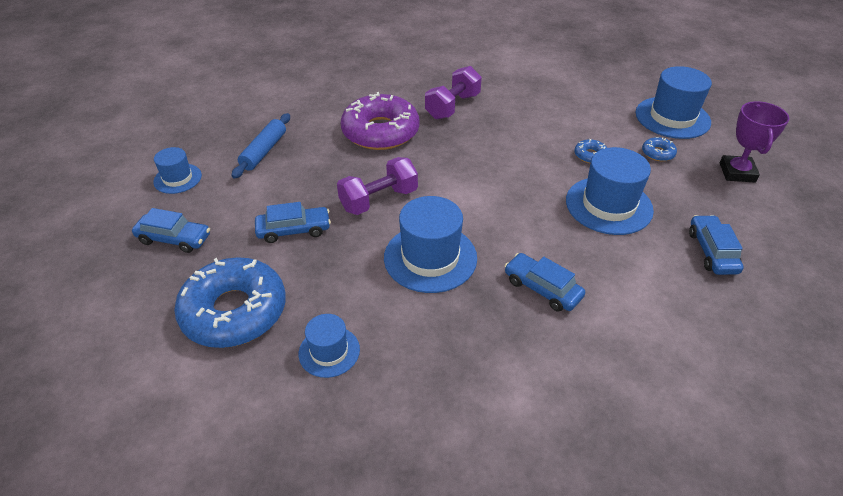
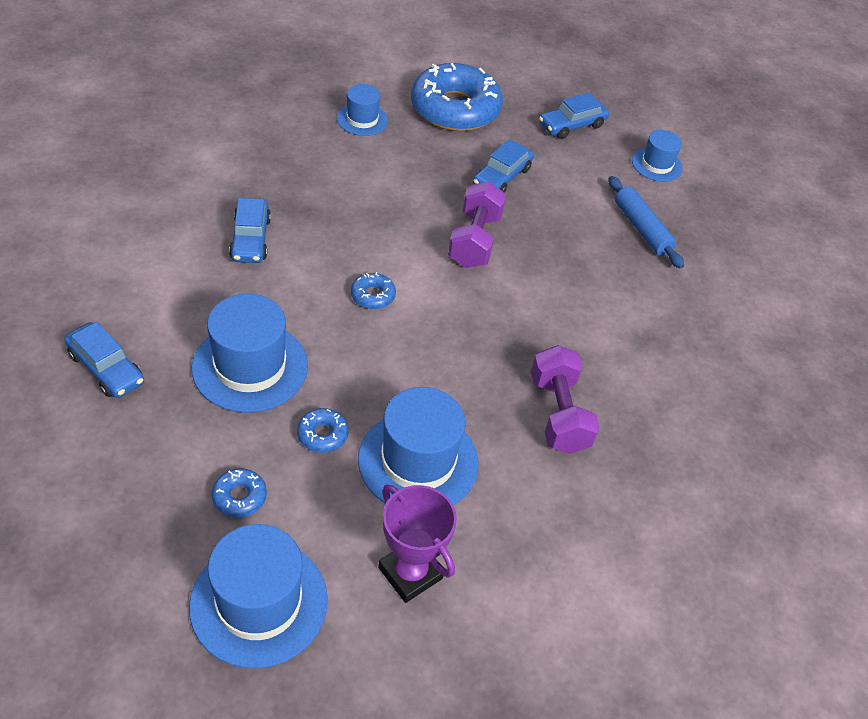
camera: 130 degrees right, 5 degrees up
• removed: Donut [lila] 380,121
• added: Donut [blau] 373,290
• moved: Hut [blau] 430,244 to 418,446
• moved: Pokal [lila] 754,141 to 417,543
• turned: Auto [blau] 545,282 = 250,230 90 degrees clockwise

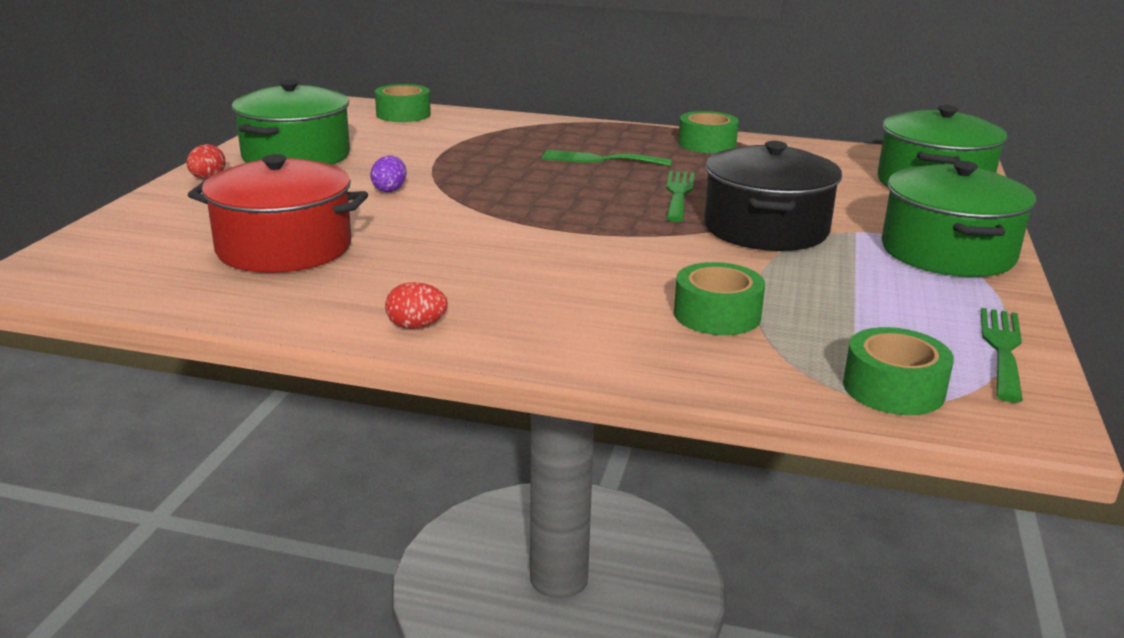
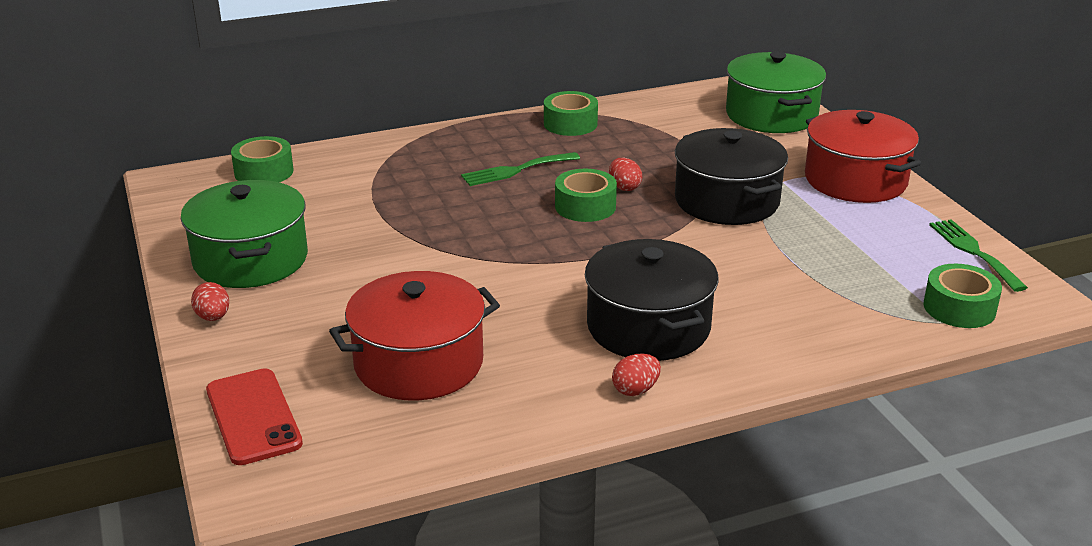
camera: 35 degrees left, 5 degrees up
• removed: Ei [lila] 388,173
• added: Handy [rot] 254,416
• added: Kochtopf [schwarz] 652,300
• moved: Klebeband [grün] 719,298 to 586,195
• replaced: Gabel [grün] 680,196 to Ei [rot] 625,174
• recoloured: Kochtopf [grün] 959,219 to Kochtopf [rot] 863,156

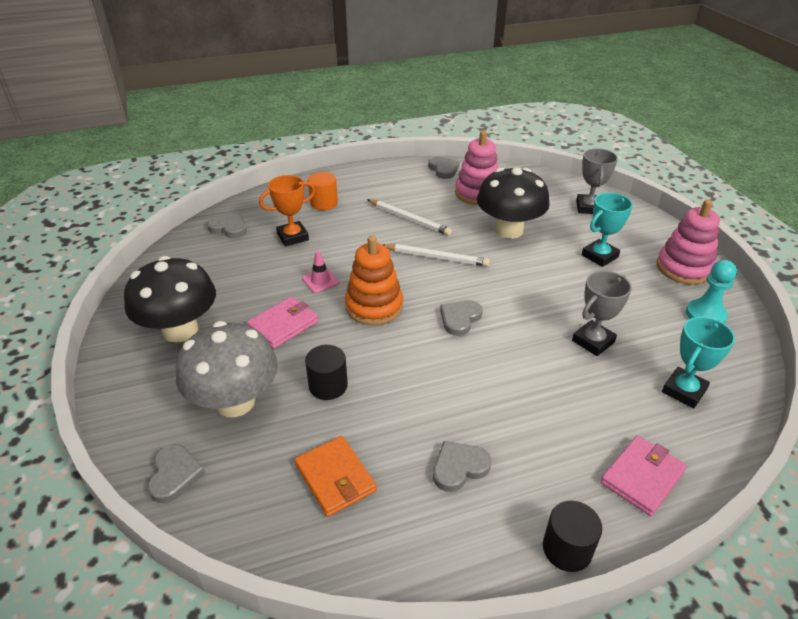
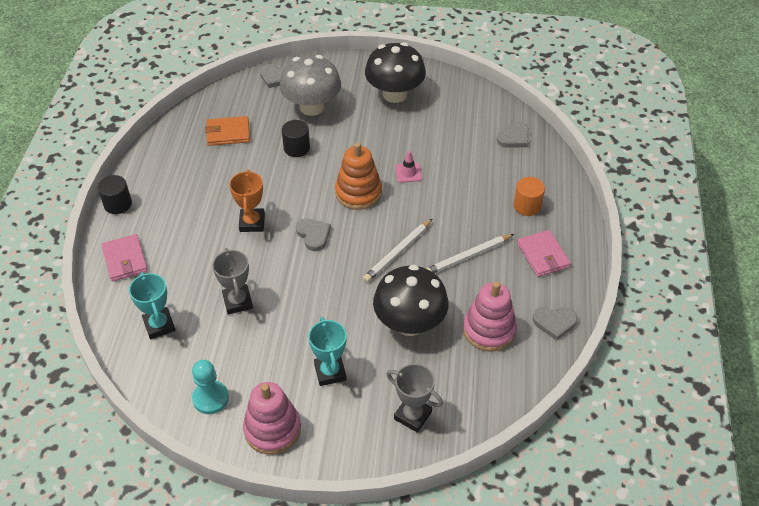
camera: 115 degrees right, 10 degrees up
• removed: Herz [grau] 462,466
• moved: Geldbörse [rosa] 283,322 to 544,253
• moved: Pokal [orange] 287,210 to 247,201

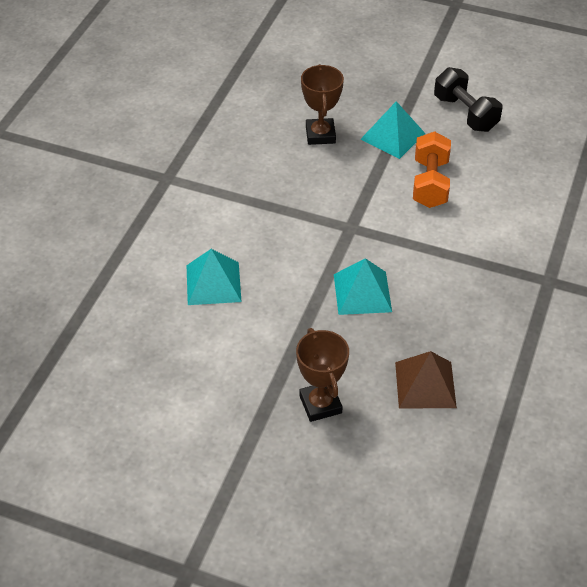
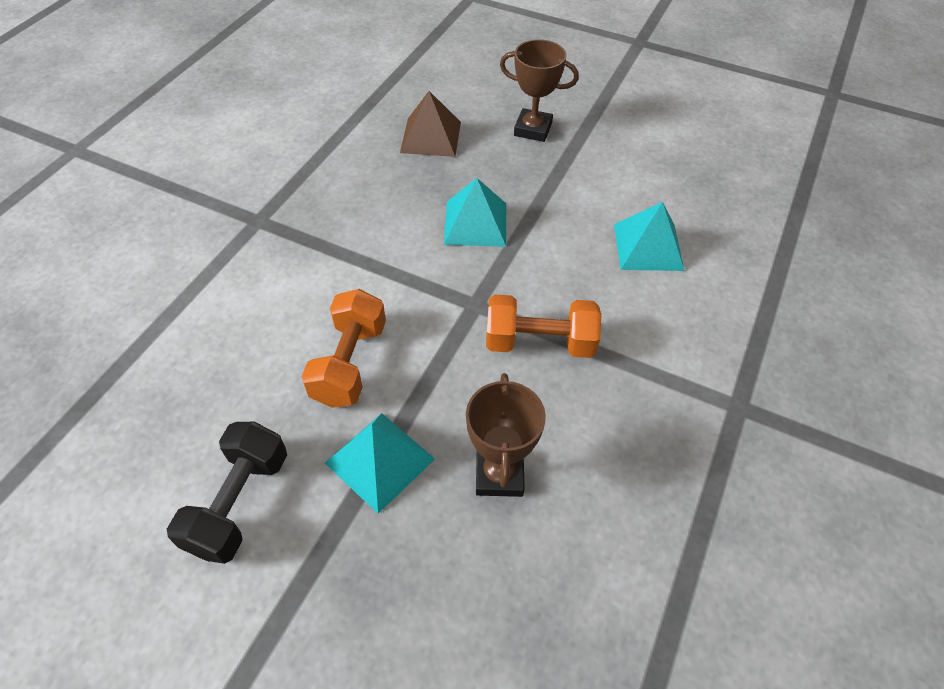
camera: 175 degrees left, 5 degrees up
• added: Hantel [orange] 543,326
• turned: Pokal [braun] 322,375 = 539,90 60 degrees counterclockwise
• turned: Hantel [schwarz] 468,99 = 227,493 45 degrees clockwise

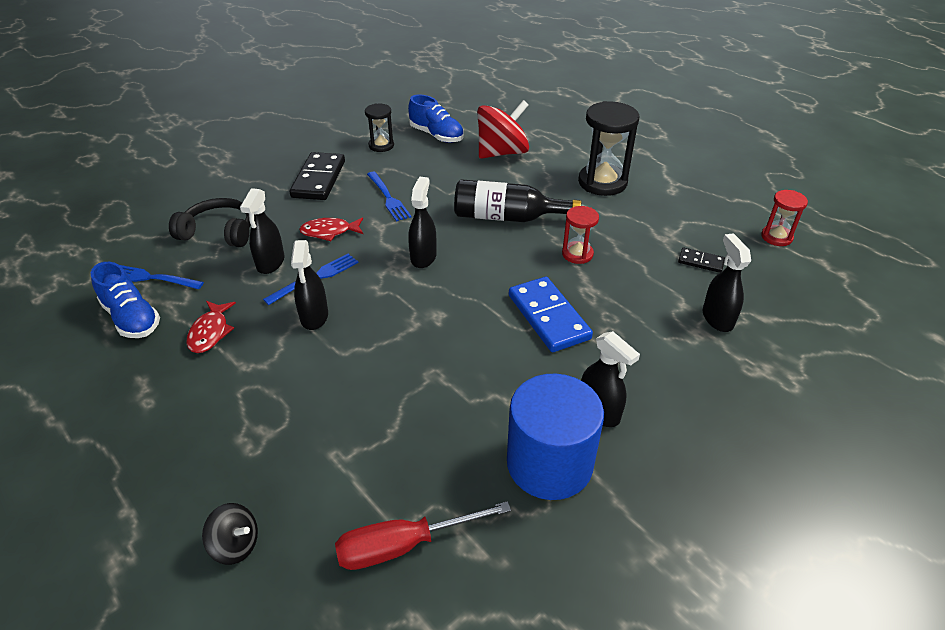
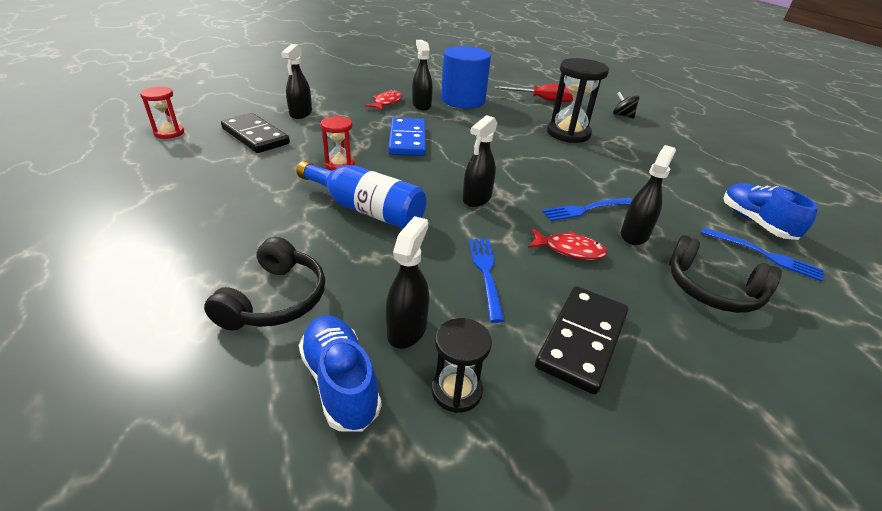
camera: 160 degrees left, 5 degrees down
• moved: Fisch [rot] 211,327 to 383,100
• moved: Sprühflasche [schwarz] 309,285 to 407,282
• moved: Sanduhr [schwarz] 608,148 to 578,100
• replaced: Kreisel [rot] 503,129 to Kopfhörer [schwarz] 264,284
• recoloured: Flasche [schwarz] 517,200 to Flasche [blau] 361,195
• resized: Dominostein [schwarz] 701,260 = 255,133 x1.98

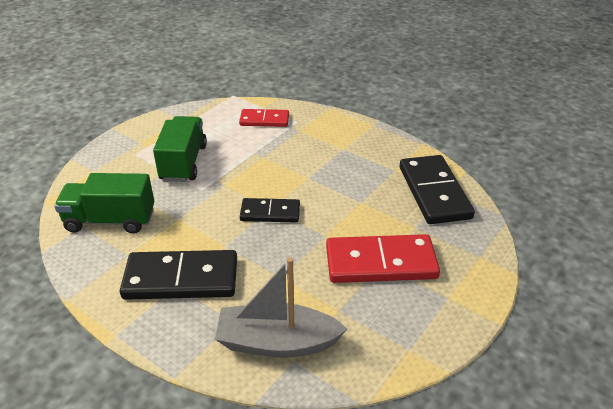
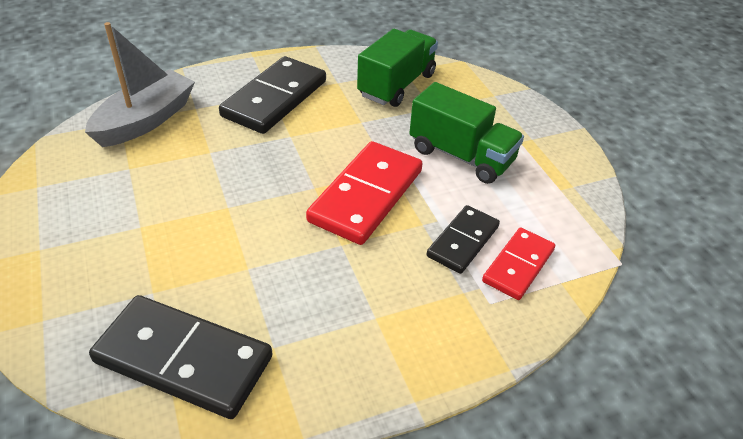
camera: 120 degrees right, 5 degrees up
• moved: Dominostein [schwarz] 270,210 to 463,239
• moved: Dominostein [rot] 383,258 to 364,193

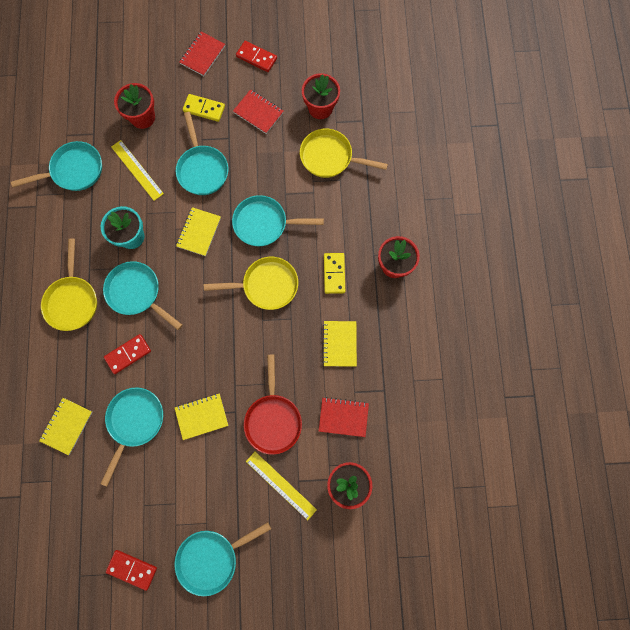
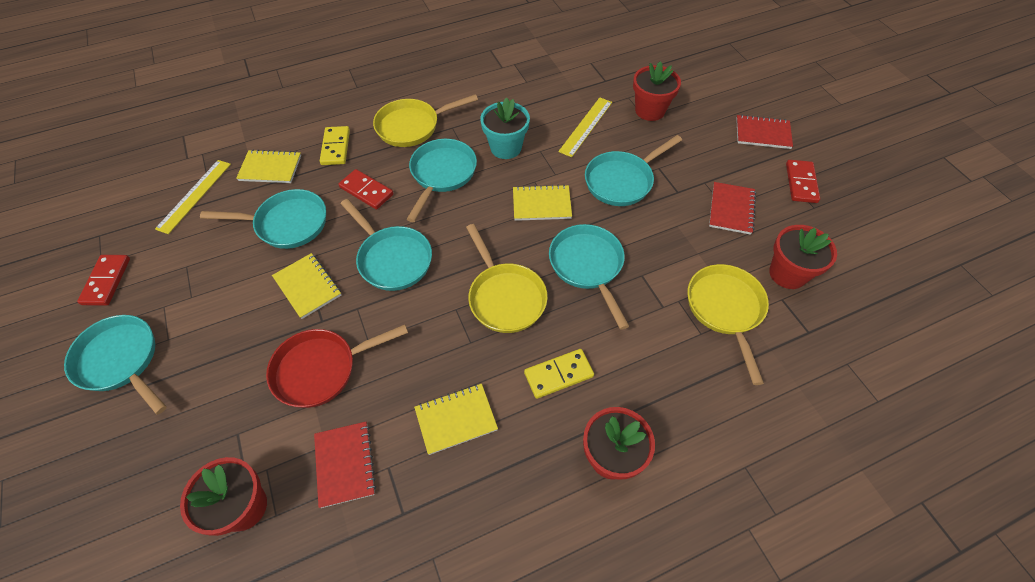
camera: 70 degrees right, 20 degrees down
• moved: Pfanne [türkis] 56,166 to 386,245
• moved: Dominostein [gelb] 204,108 to 335,145
• moved: Lineal [gelb] 281,486 to 193,197

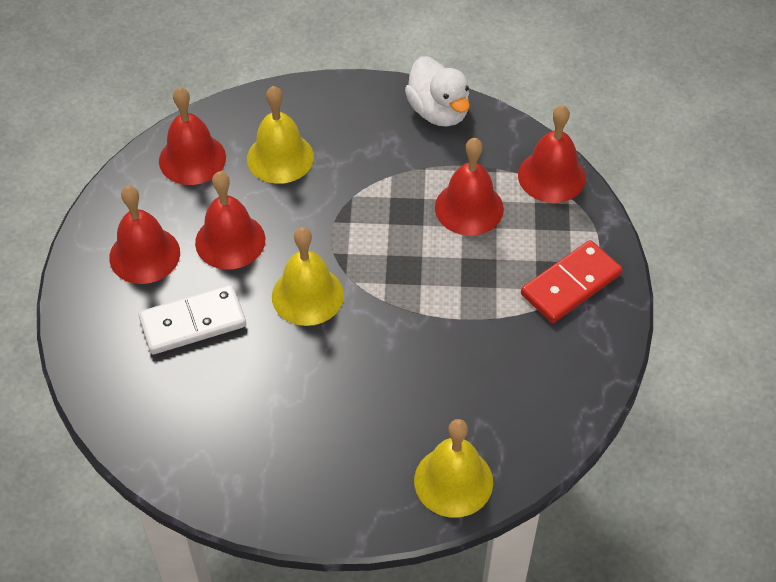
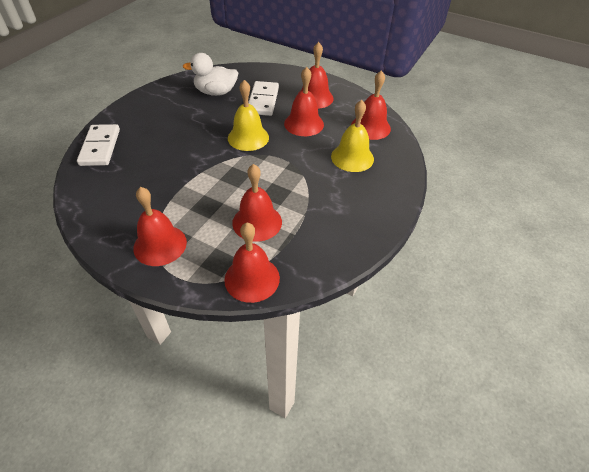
camera: 115 degrees right, 5 degrees down
• moved: Ente [weiß] 437,91 to 210,74
• replaced: Glocke [gelb] 453,468 to Dominostein [weiß] 98,145
• replaced: Dominostein [rot] 571,281 to Glocke [rot] 160,226

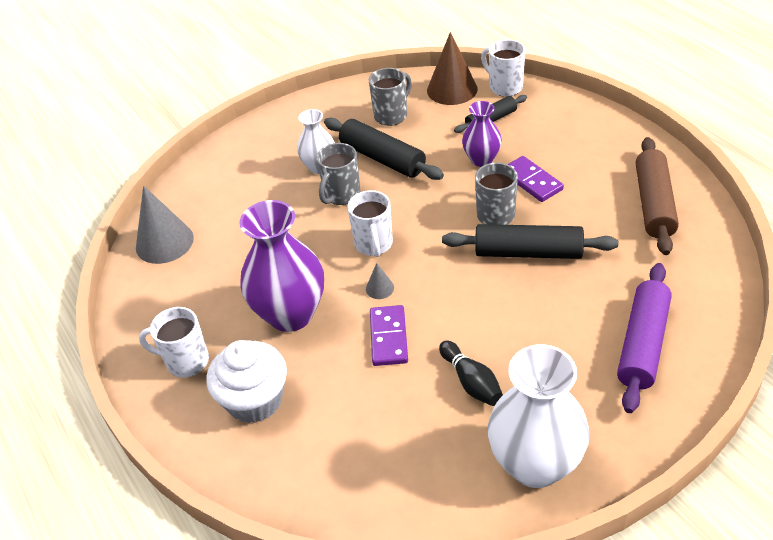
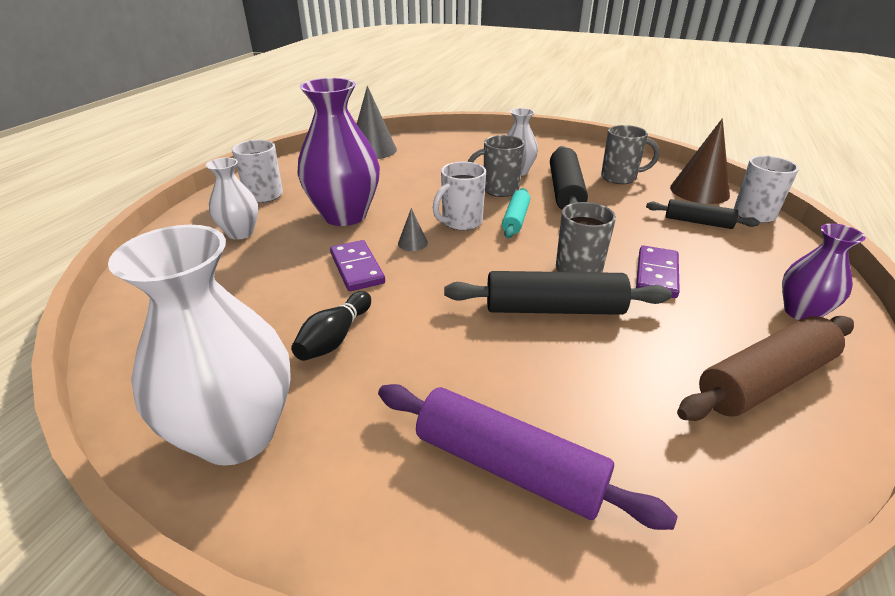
camera: 50 degrees right, 10 degrees down
• added: Nudelholz [türkis] 516,213
• moved: Vase [lila] 482,134 to 824,271
• replaced: Muffin [weiß] 246,381 to Vase [weiß] 232,199
• turned: Dominostein [lila] 389,335 = 357,265 75 degrees counterclockwise
• turned: Nudelholz [schwarz] 530,241 = 558,293 60 degrees counterclockwise
• turned: Nudelholz [lila] 644,338 = 528,457 45 degrees clockwise

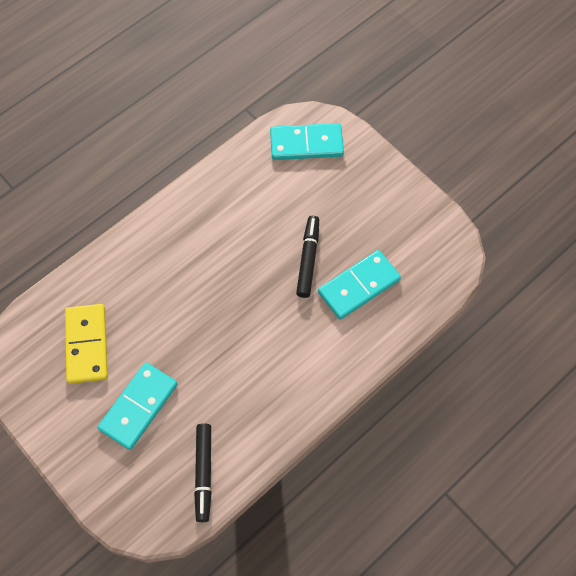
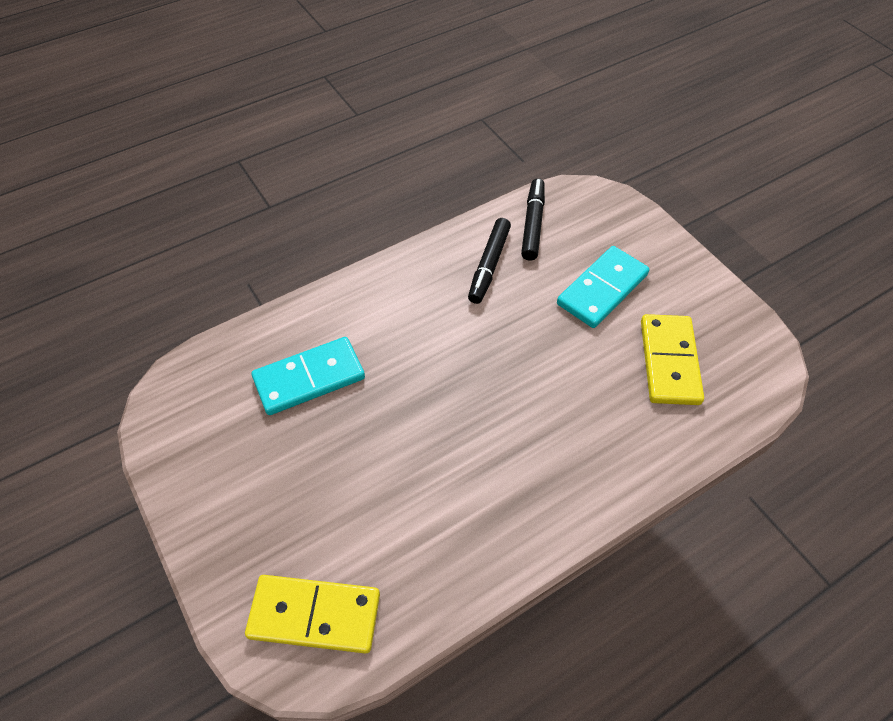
camera: 170 degrees left, 10 degrees down
• moved: Filzstift [schwarz] 307,257 to 489,261
• recoloured: Dominostein [türkis] 307,141 to Dominostein [gelb] 312,614

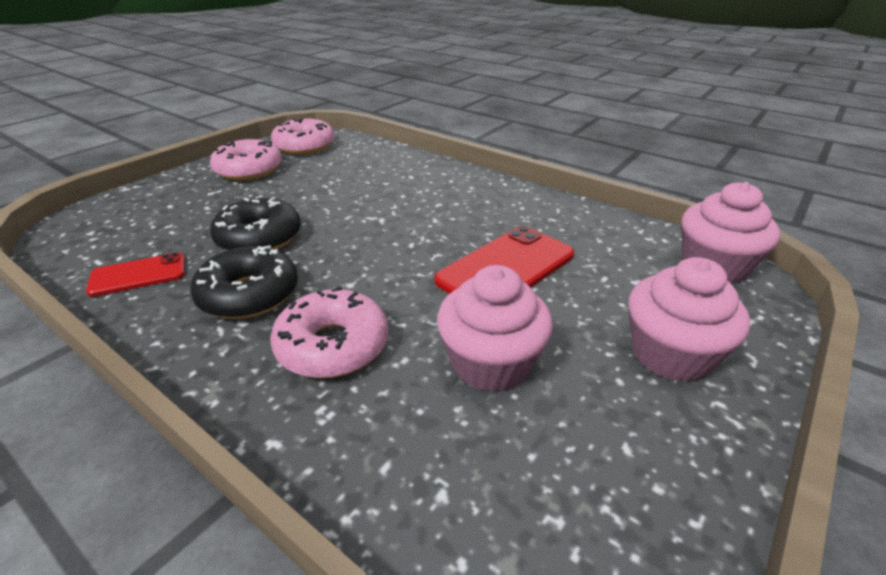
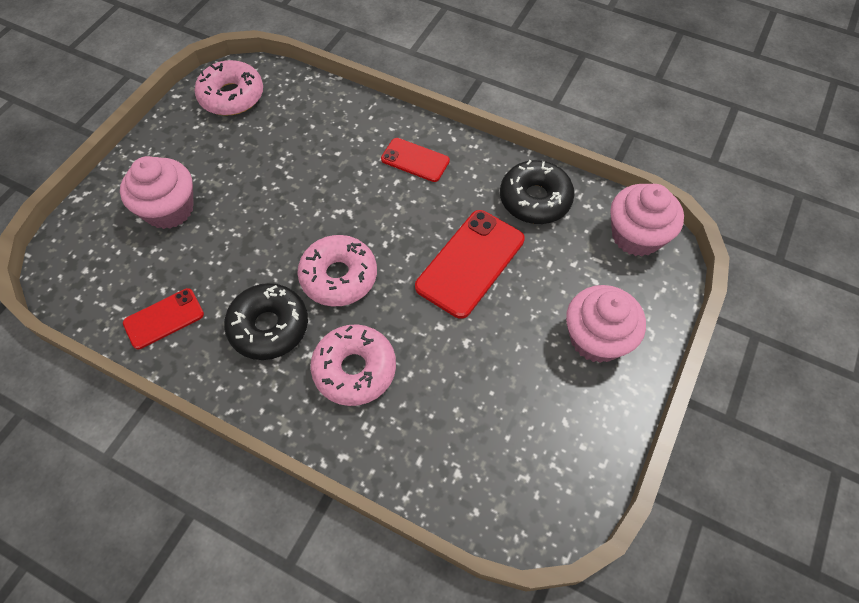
camera: 10 degrees left, 25 degrees up
• added: Handy [rot] 415,160
• moved: Donut [rosa] 246,159 to 337,270
• moved: Donut [schwarz] 255,223 to 537,192
• moved: Muffin [rosa] 495,328 to 157,192

